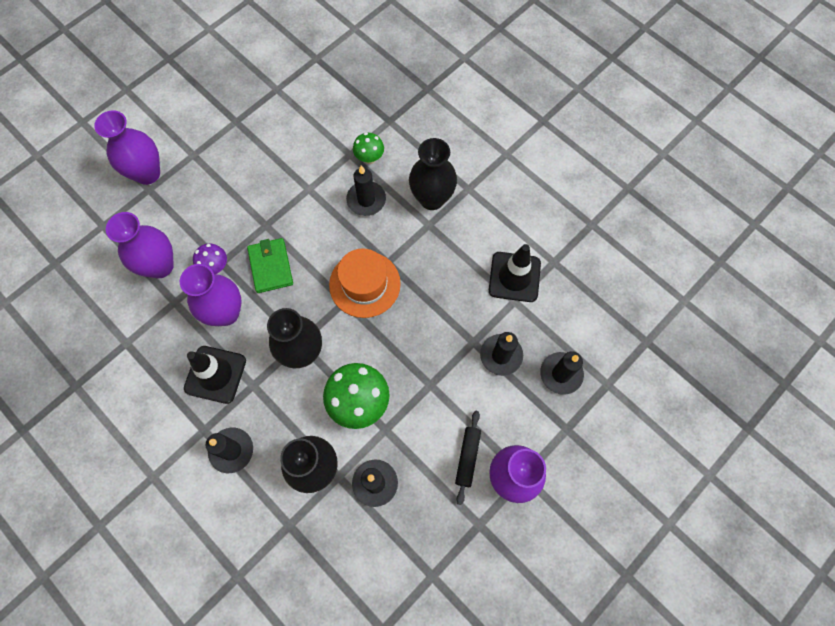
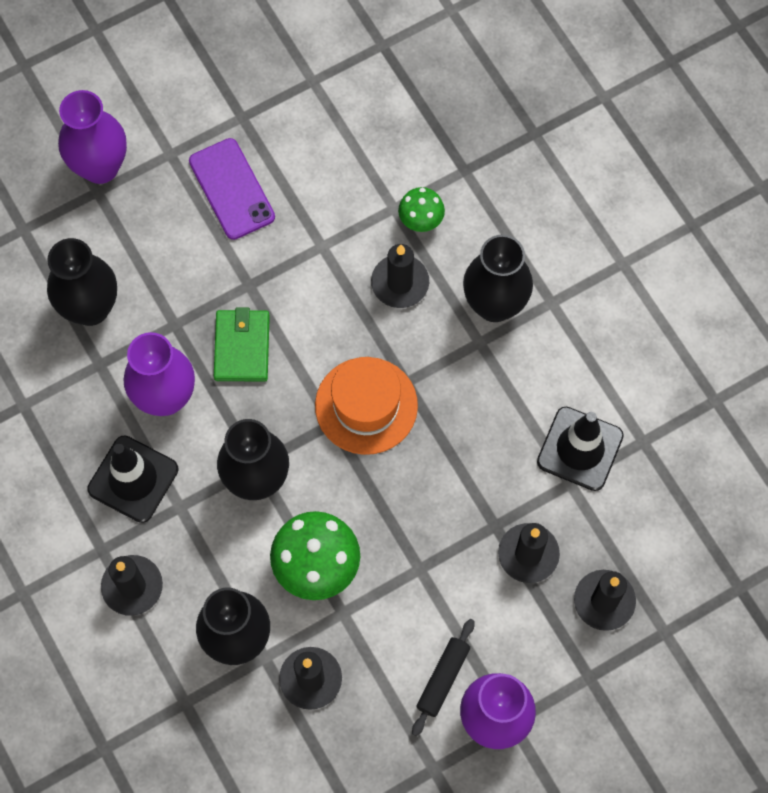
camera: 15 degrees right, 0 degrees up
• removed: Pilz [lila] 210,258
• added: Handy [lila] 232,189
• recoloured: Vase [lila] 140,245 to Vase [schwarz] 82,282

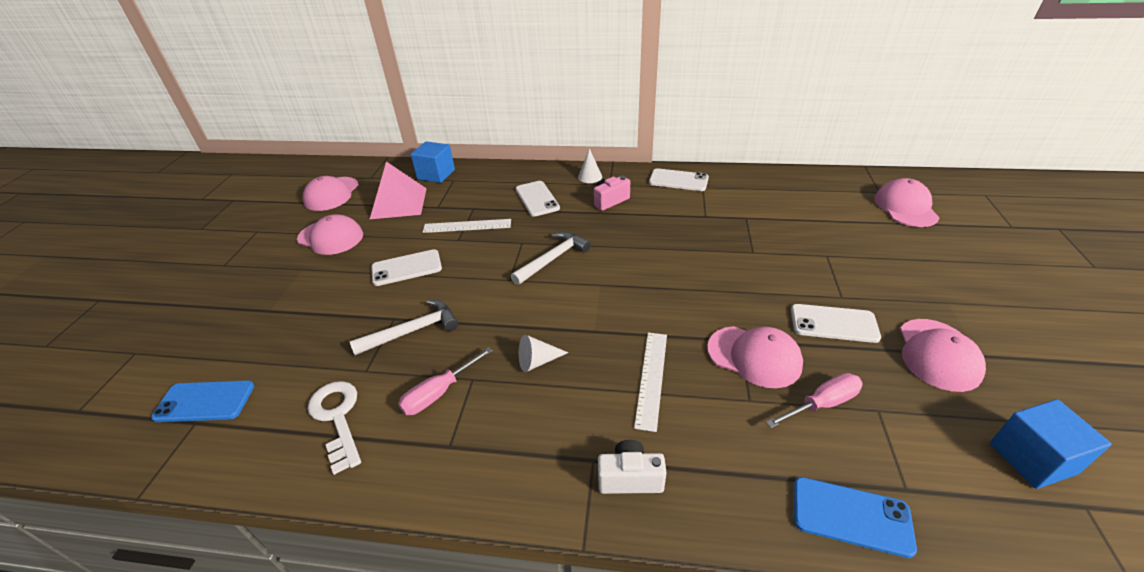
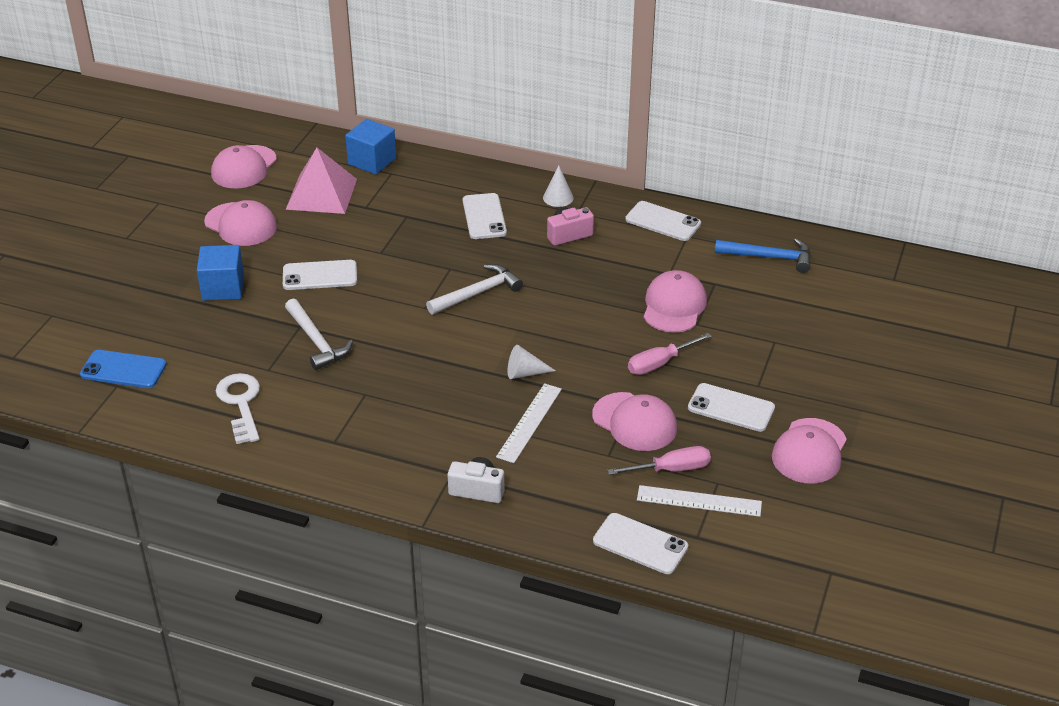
camera: 10 degrees right, 0 degrees up
• added: Hammer [blau] 763,255
• moved: Schraubenzieher [rosa] 445,381 to 670,354
• moved: Lineal [weiß] 466,226 to 699,501
• moved: Kegel [weiß] 544,353 to 531,362
• moved: Kappe [rosa] 907,202 to 675,301
• moved: Kubus [blau] 1051,444 to 220,273
• recoloured: Handy [blau] 855,517 to Handy [weiß] 640,543
• turned: Hammer [weiß] 404,327 = 319,334 75 degrees clockwise

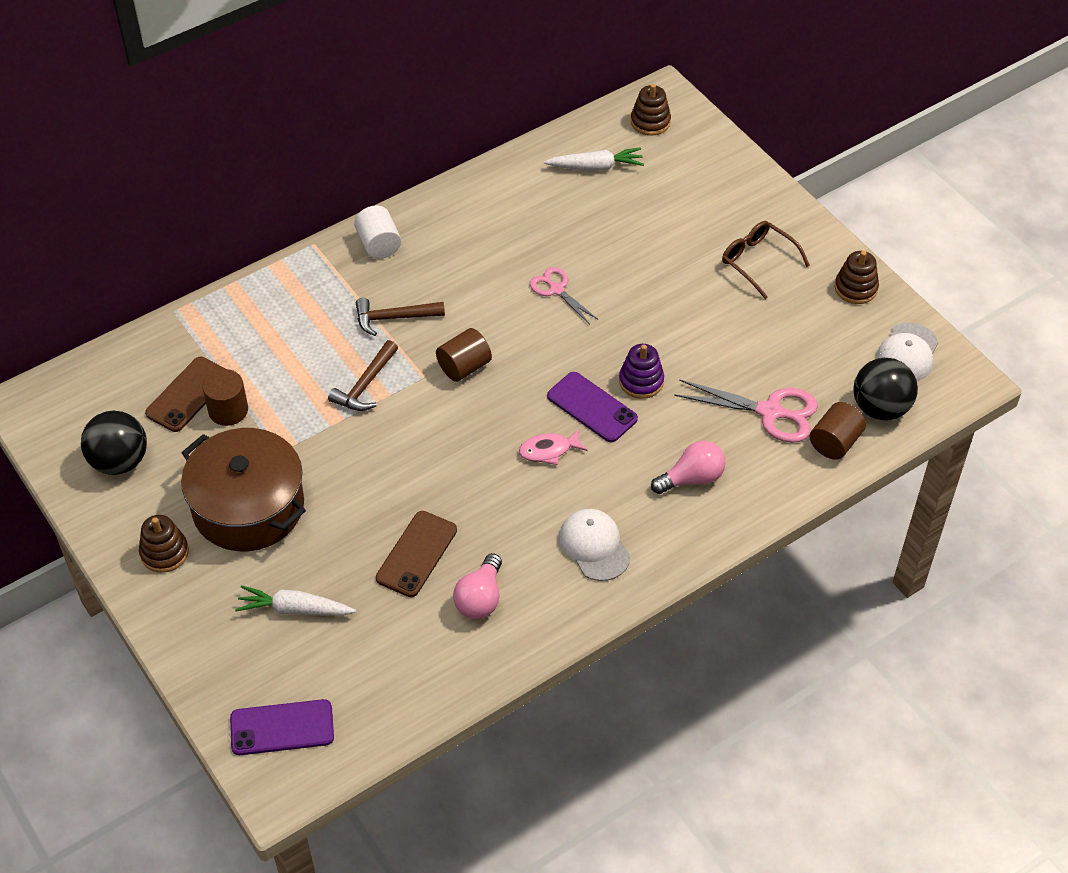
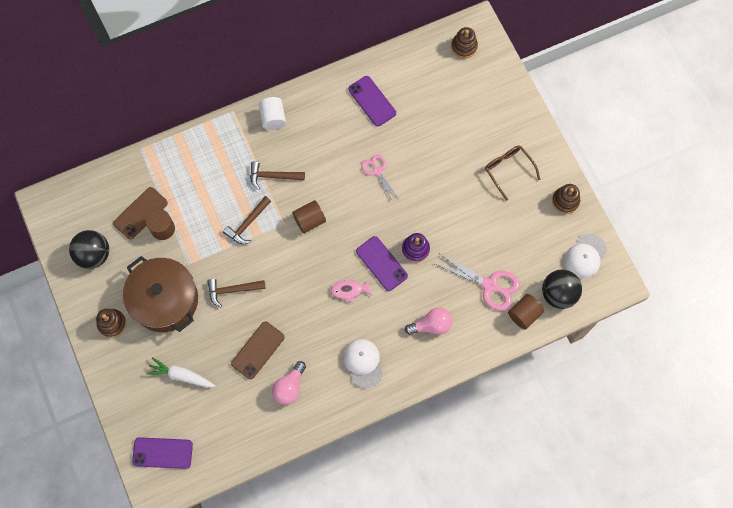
camera: 10 degrees right, 20 degrees up
• removed: Karotte [weiß] 594,159
• added: Hammer [braun] 236,293
• added: Handy [lila] 372,101

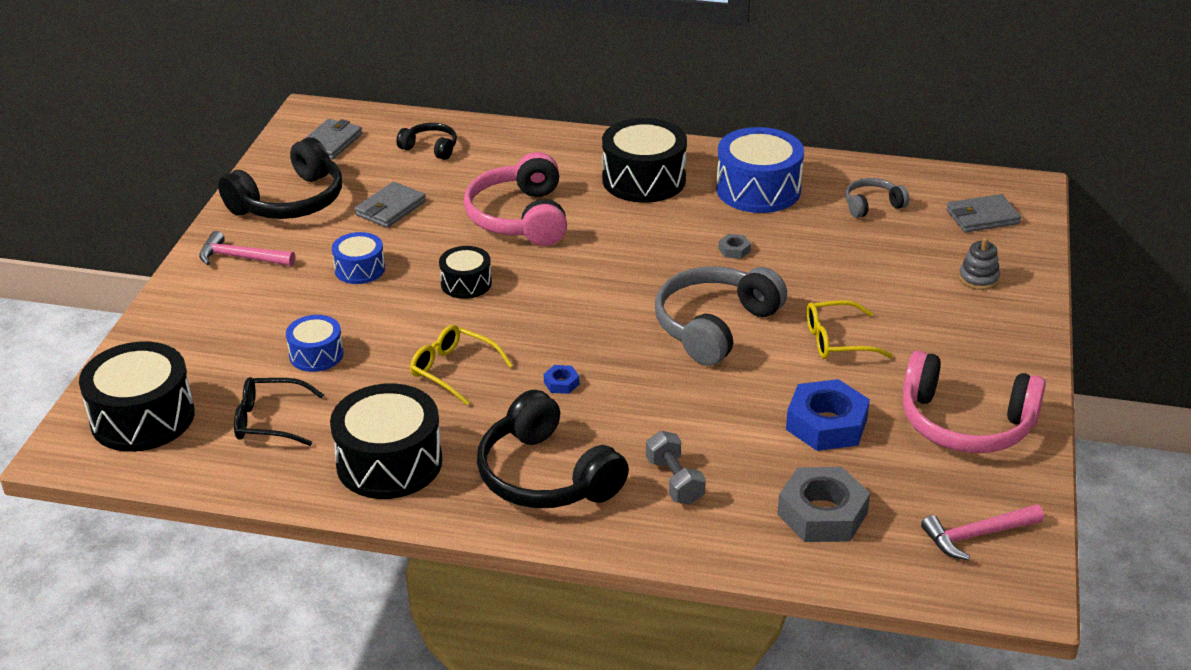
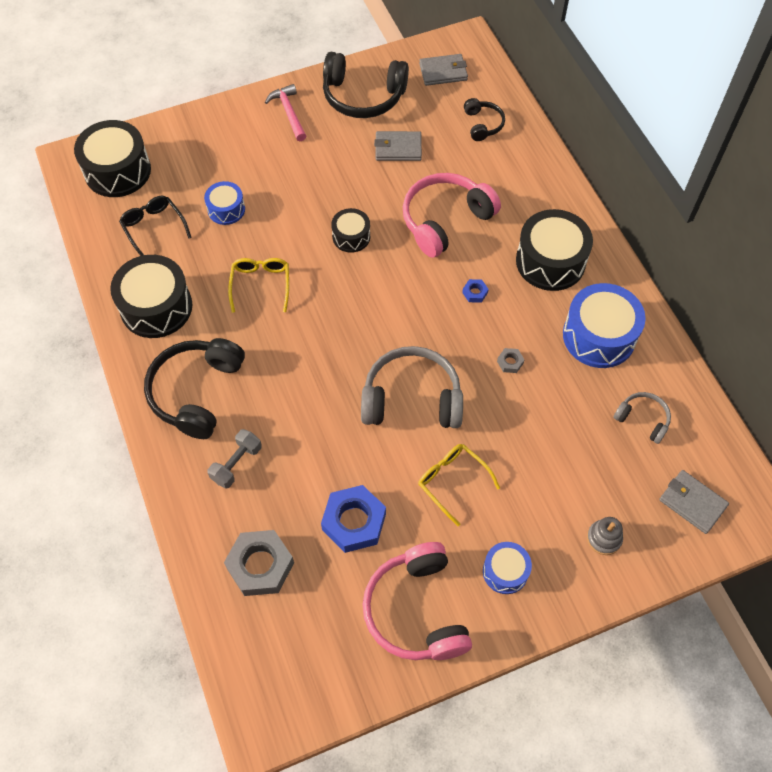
camera: 55 degrees right, 25 degrees up
• removed: Hammer [rosa] 982,532
• moved: Trommel [blau] 358,258 to 507,568
• moved: Sechskantmutter [blau] 561,379 to 475,291

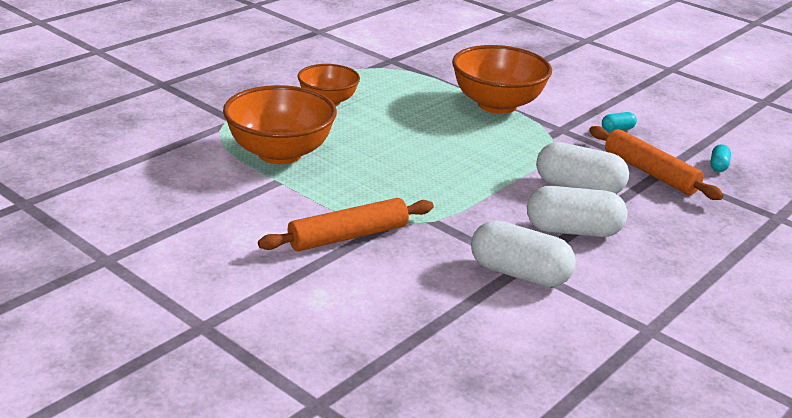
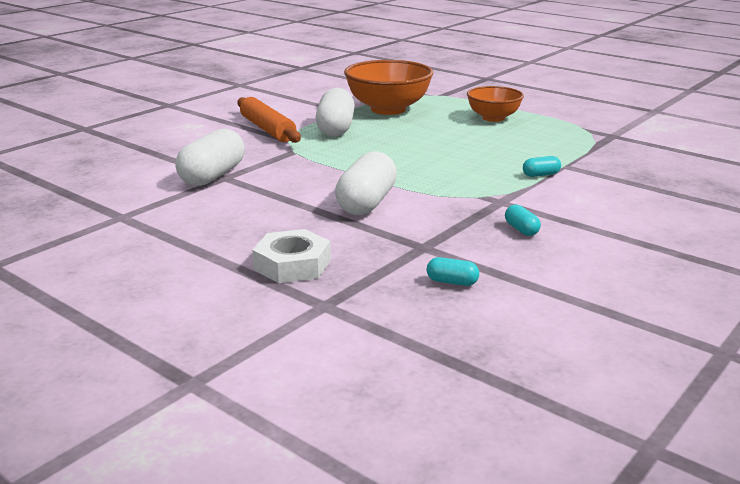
camera: 90 degrees right, 5 degrees down
• removed: Nudelholz [orange] 656,163
• added: Sechskantmutter [weiß] 291,256
• moved: Kapsel [weiß] 577,211 to 335,112
• replaced: Schüssel [orange] 502,79 to Kapsel [türkis] 542,166

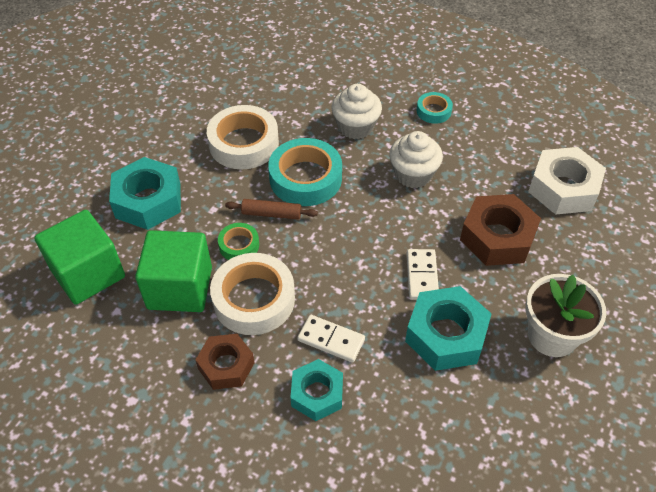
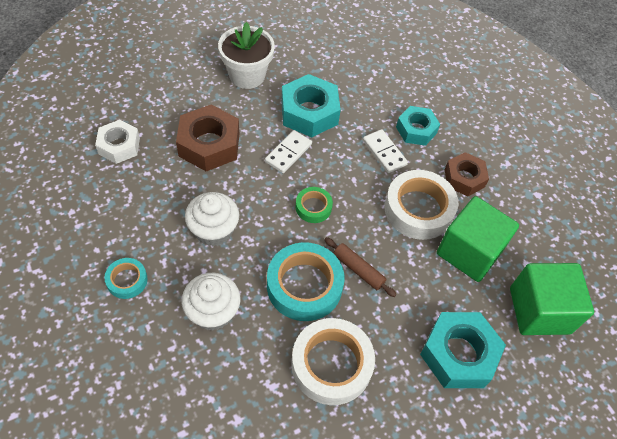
camera: 150 degrees left, 5 degrees up
• moved: Klebeband [grün] 238,241 to 314,205
• resized: Sechskantmutter [weiß] 567,181 = 117,142 x0.65

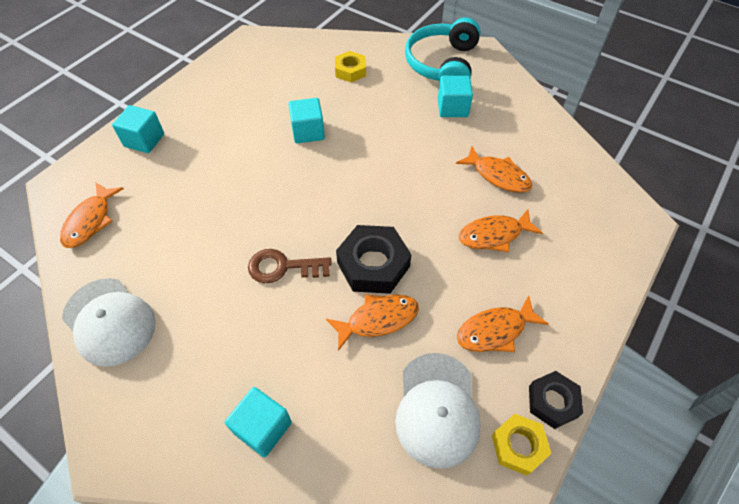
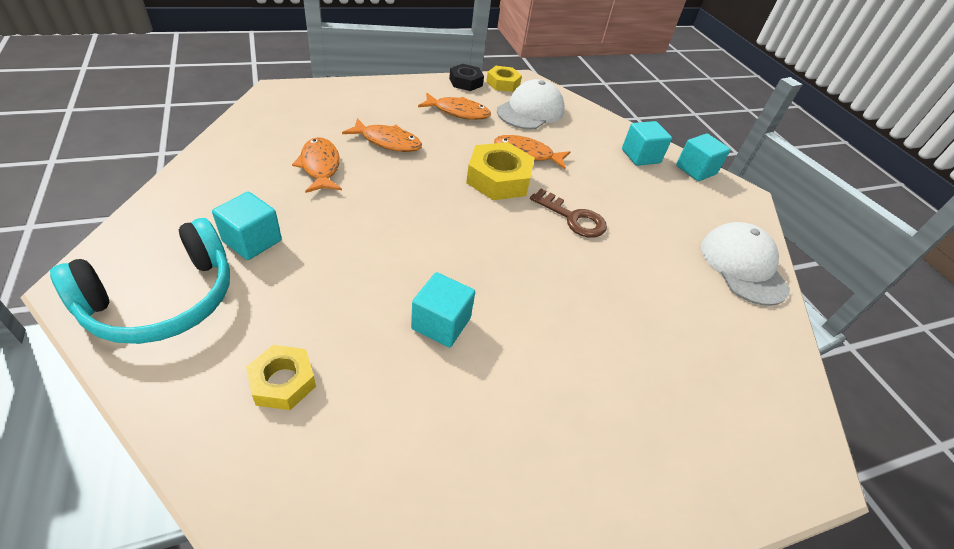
camera: 150 degrees left, 10 degrees down
• removed: Fisch [orange] 92,215
• moved: Kubus [türkis] 138,129 to 703,157
• recoloured: Sechskantmutter [schwarz] 374,259 to Sechskantmutter [gelb] 500,171

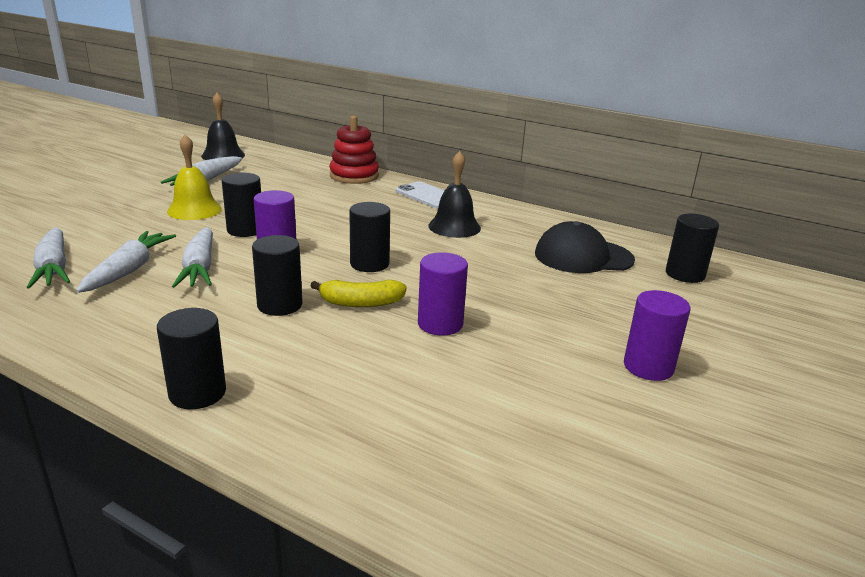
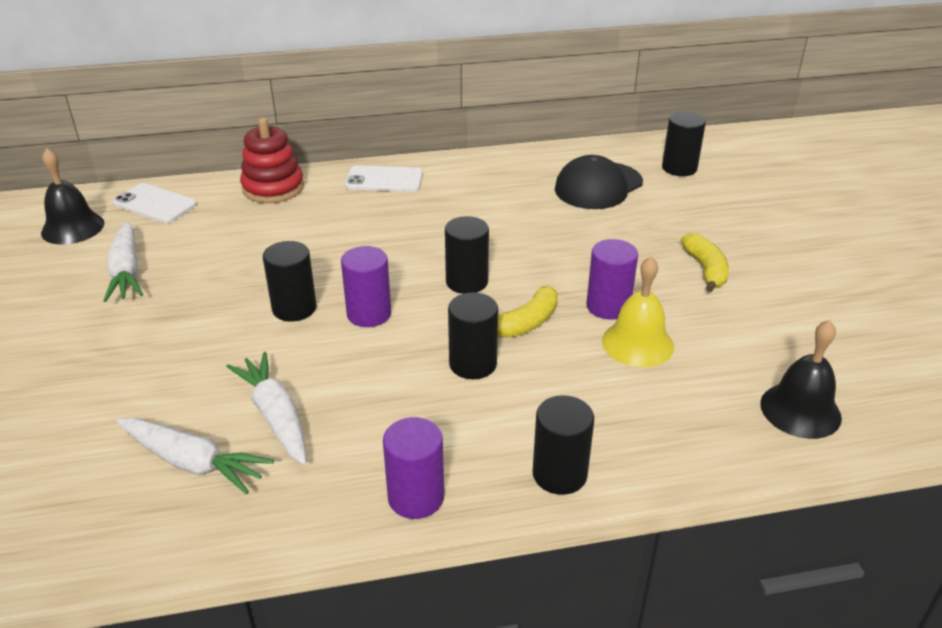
camera: 40 degrees left, 10 degrees up
• removed: Karotte [weiß] 192,257
• added: Handy [weiß] 155,203
• added: Banane [gelb] 705,262
• moved: Glocke [gelb] 194,177 to 638,311
• moved: Glocke [schwarz] 454,194 to 801,379
• moved: Vollzylinder [lila] 657,335 to 413,468

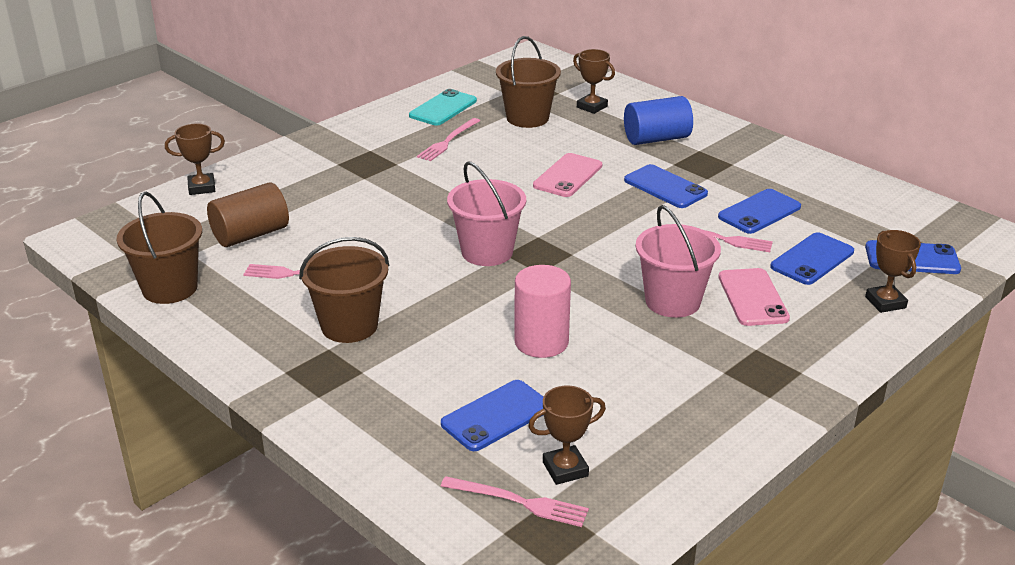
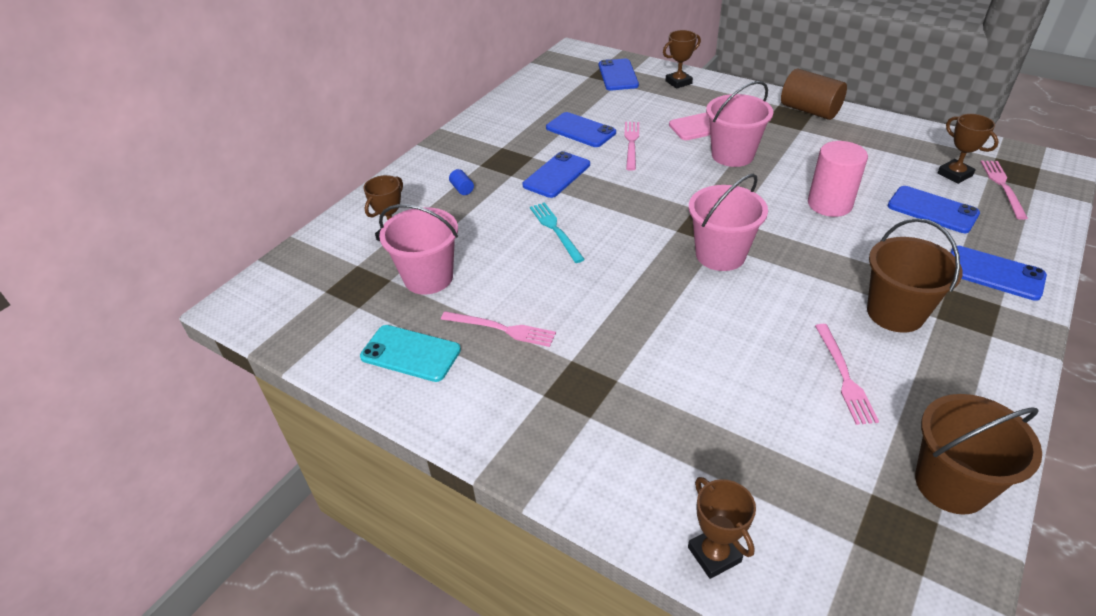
camera: 100 degrees left, 10 degrees up
• moved: Vollzylinder [braun] 248,214 to 814,94
• moved: Handy [blau] 812,258 to 998,273
• replaced: Handy [rosa] 567,175 to Gabel [türkis] 557,232
• recoloured: Eimer [braun] 528,82 to Eimer [rosa] 418,249
• resized: Vollzylinder [blau] 658,120 = 461,182 x0.42

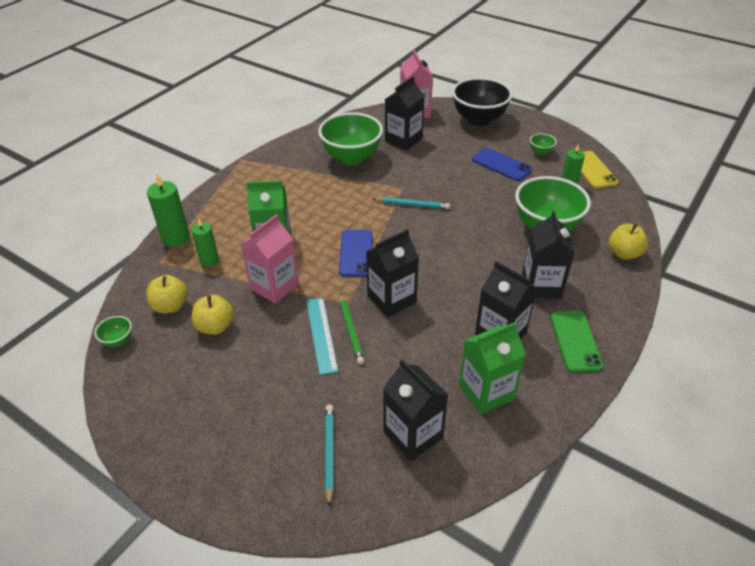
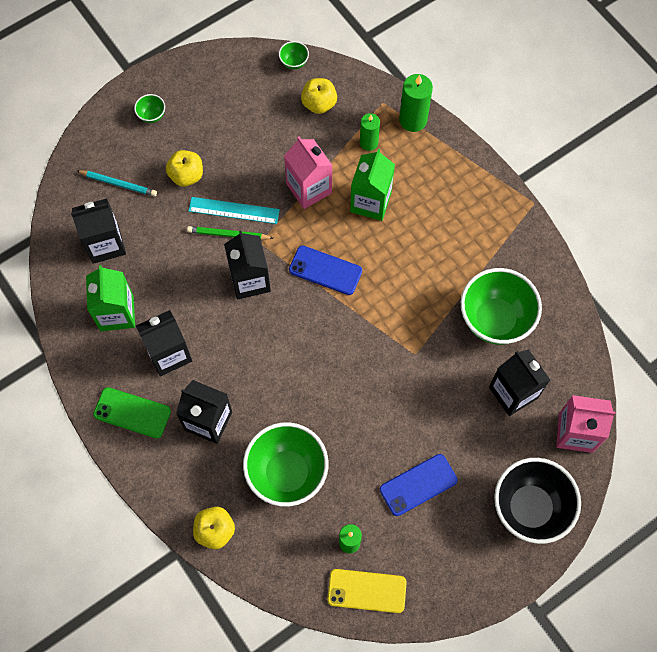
camera: 110 degrees right, 25 degrees up
• removed: Bleistift [türkis] 411,203
• moved: Apfel [gelb] 213,315 to 184,168
• moved: Schüssel [grün] 543,144 to 149,108

